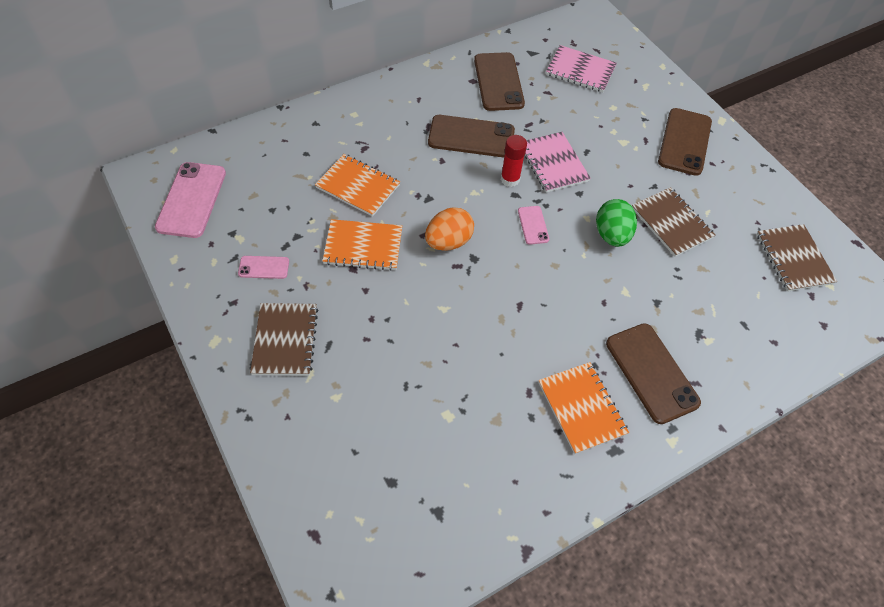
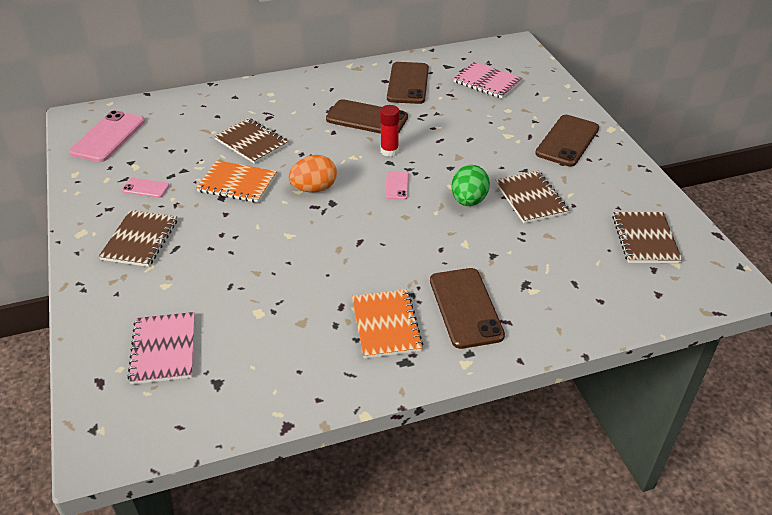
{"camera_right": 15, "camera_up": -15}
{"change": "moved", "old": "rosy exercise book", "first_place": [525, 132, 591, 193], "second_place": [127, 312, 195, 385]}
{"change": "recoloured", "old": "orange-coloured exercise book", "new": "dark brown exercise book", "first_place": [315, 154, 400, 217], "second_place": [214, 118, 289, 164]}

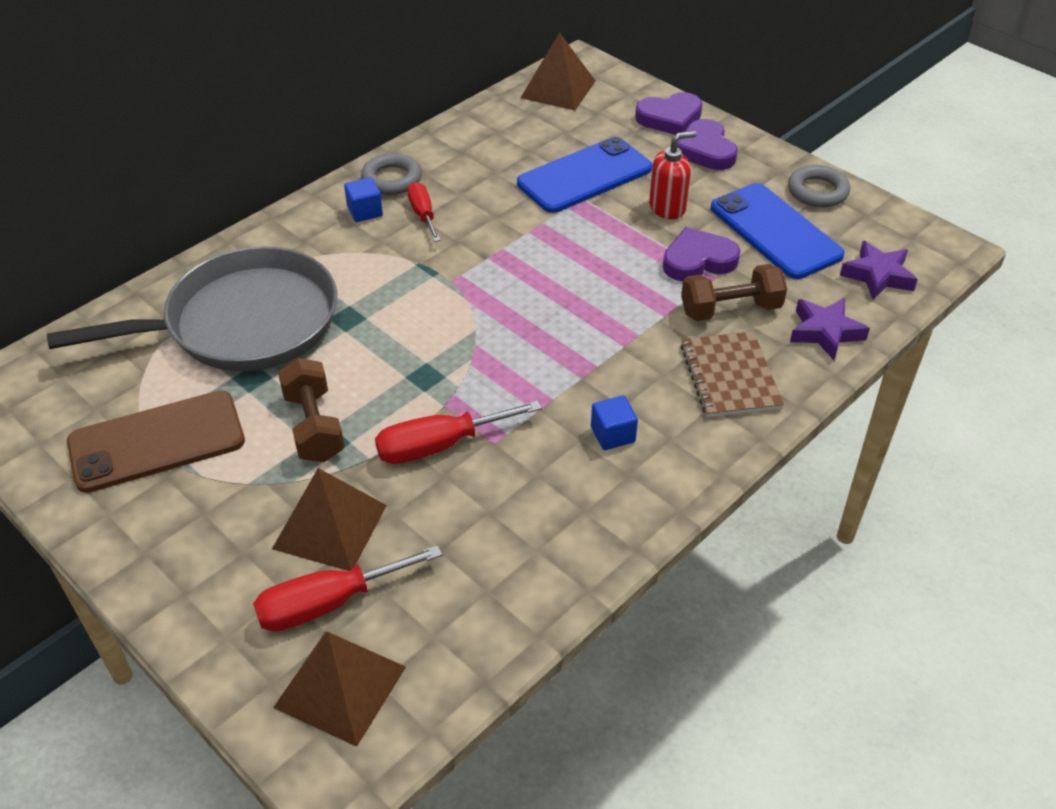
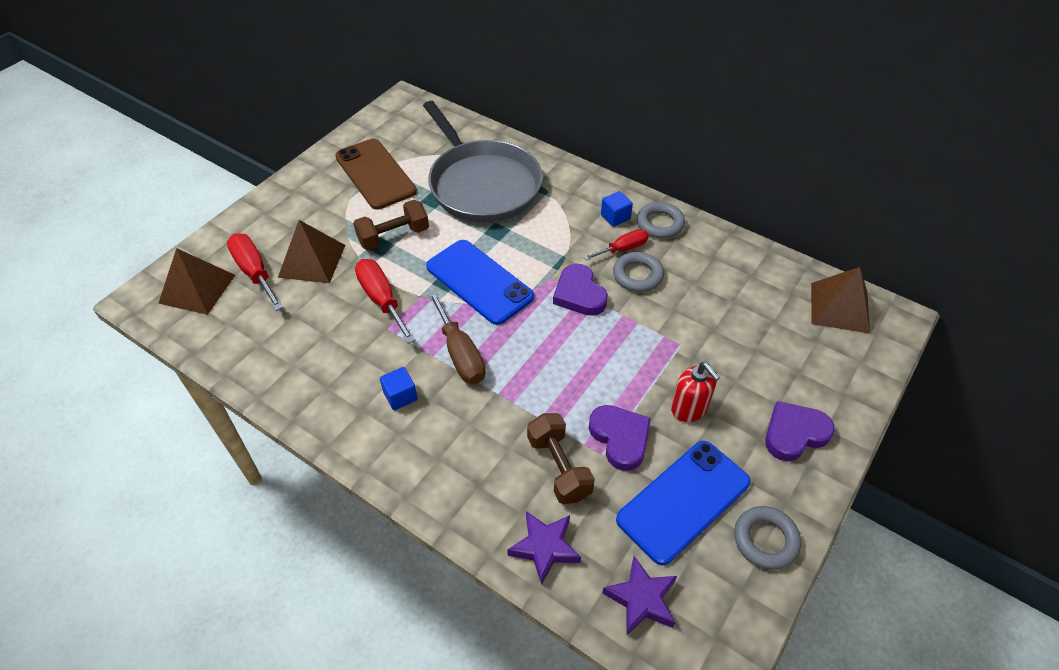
{"camera_right": 80, "camera_up": 5}
{"change": "removed", "old": "dark brown exercise book", "first_place": [680, 331, 784, 417]}
{"change": "added", "new": "dark brown flat screwdriver", "second_place": [428, 291, 486, 384]}
{"change": "added", "new": "grey ring", "second_place": [613, 252, 664, 292]}
{"change": "moved", "old": "royal blue smartphone", "first_place": [517, 137, 652, 213], "second_place": [426, 240, 534, 325]}
{"change": "moved", "old": "violet heart shape", "first_place": [635, 92, 703, 135], "second_place": [553, 264, 608, 316]}

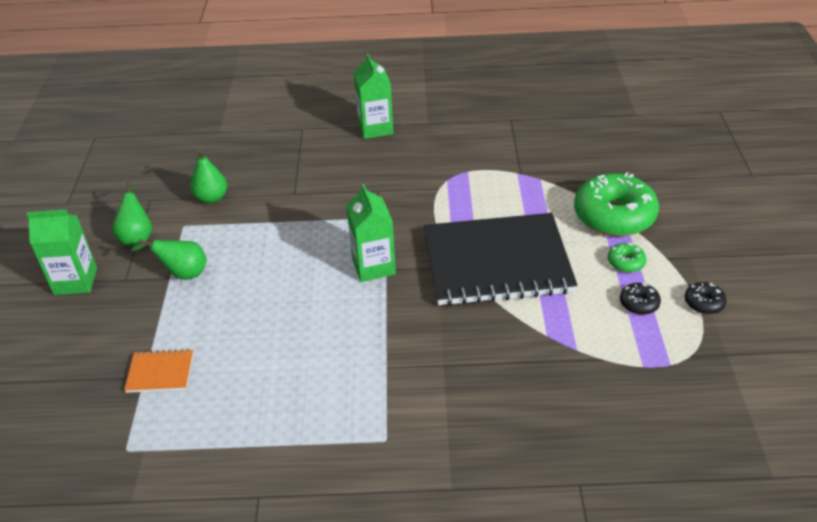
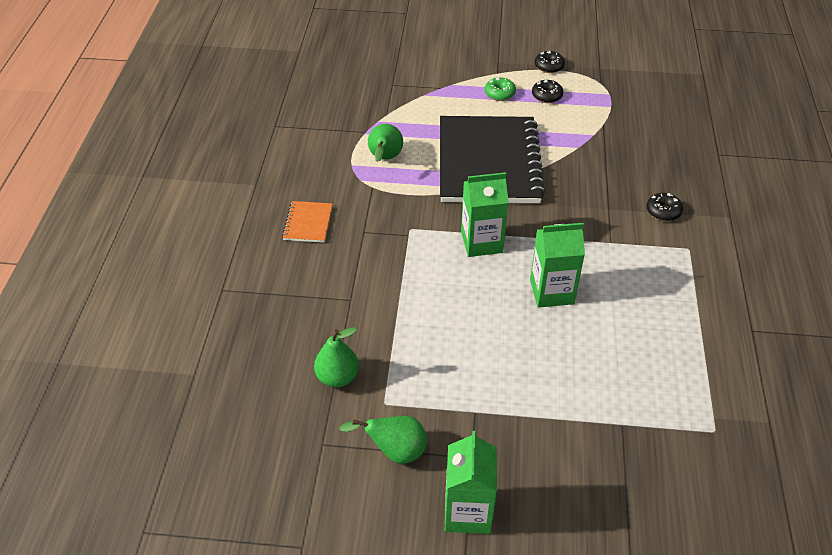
{"camera_right": -85, "camera_up": 5}
{"change": "removed", "old": "green doughnut", "first_place": [574, 172, 659, 236]}
{"change": "added", "new": "ebony doughnut", "second_place": [646, 193, 683, 221]}
{"change": "moved", "old": "orange-coloured exercise book", "first_place": [124, 349, 193, 393], "second_place": [282, 201, 333, 243]}
{"change": "moved", "old": "green pear", "first_place": [130, 239, 207, 280], "second_place": [368, 124, 403, 162]}
{"change": "moved", "old": "green juice carton", "first_place": [354, 54, 393, 139], "second_place": [530, 223, 585, 308]}

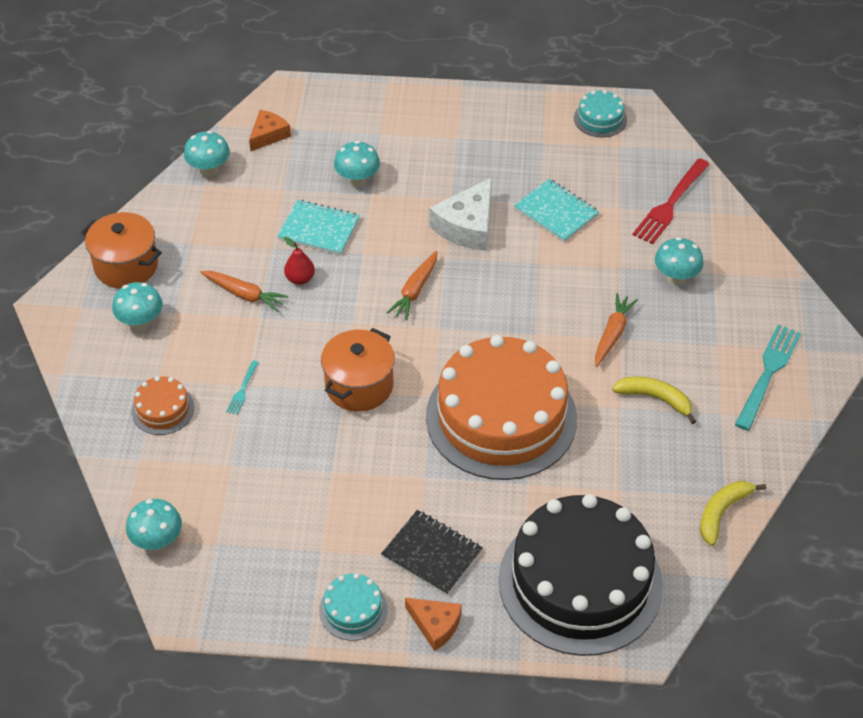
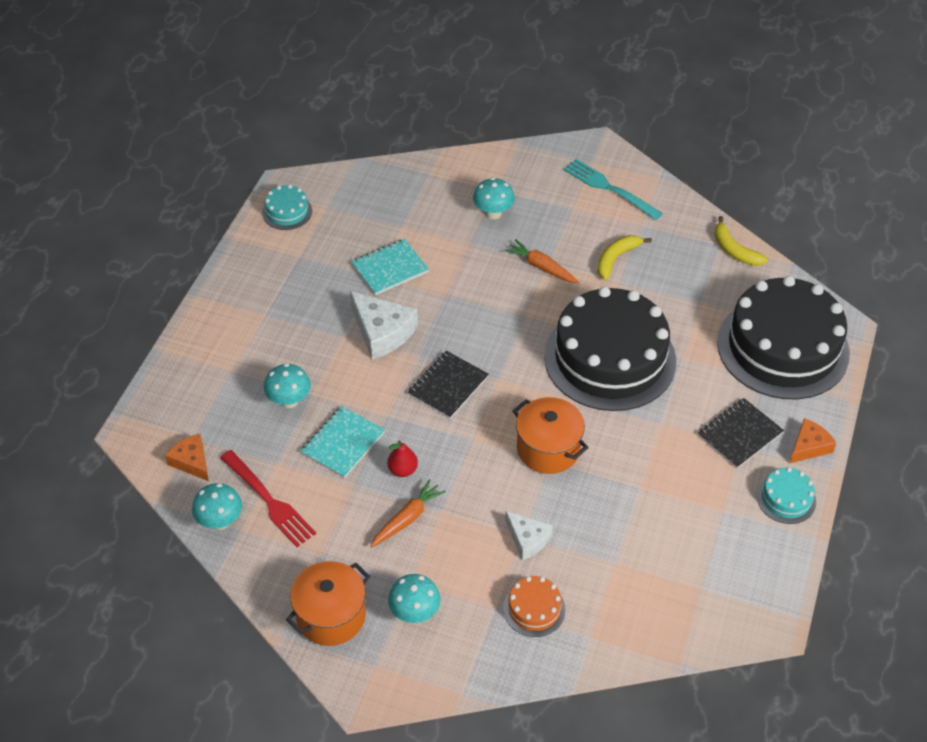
{"camera_right": -75, "camera_up": 0}
{"change": "removed", "old": "aqua fungus", "first_place": [126, 499, 182, 551]}
{"change": "moved", "old": "red table fork", "first_place": [632, 158, 710, 244], "second_place": [220, 450, 316, 547]}
{"change": "replaced", "old": "aqua table fork", "new": "white cheese", "first_place": [226, 361, 259, 415], "second_place": [505, 511, 553, 560]}
{"change": "replaced", "old": "orange-coloured carrot", "new": "ebony exercise book", "first_place": [387, 251, 437, 320], "second_place": [408, 351, 489, 419]}
{"change": "recoloured", "old": "orange-coloured layer cake", "new": "ebony layer cake", "first_place": [426, 335, 577, 480], "second_place": [544, 287, 676, 411]}

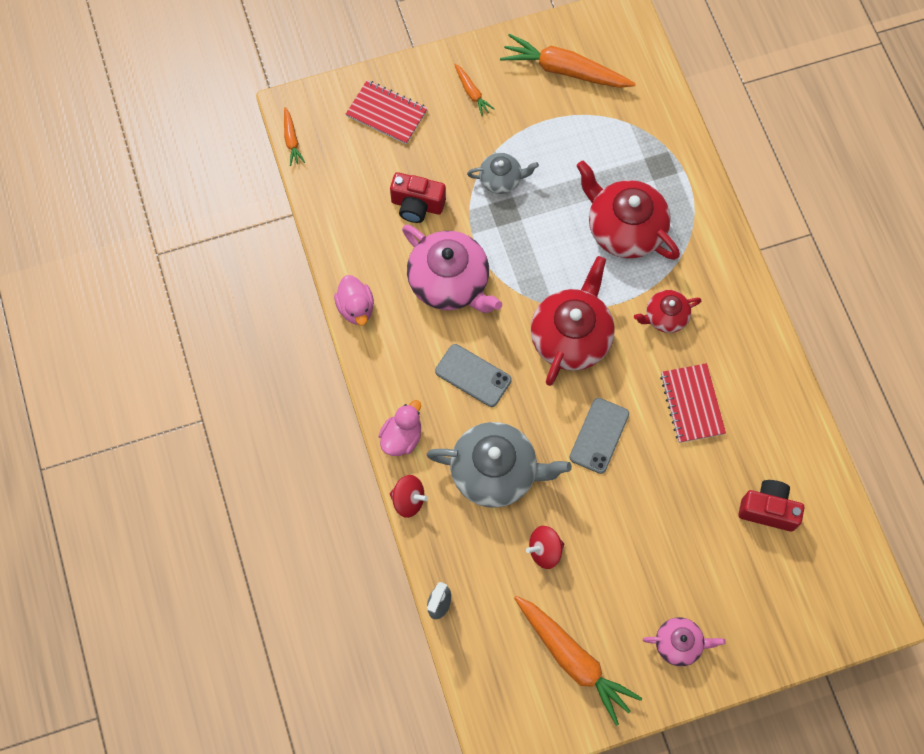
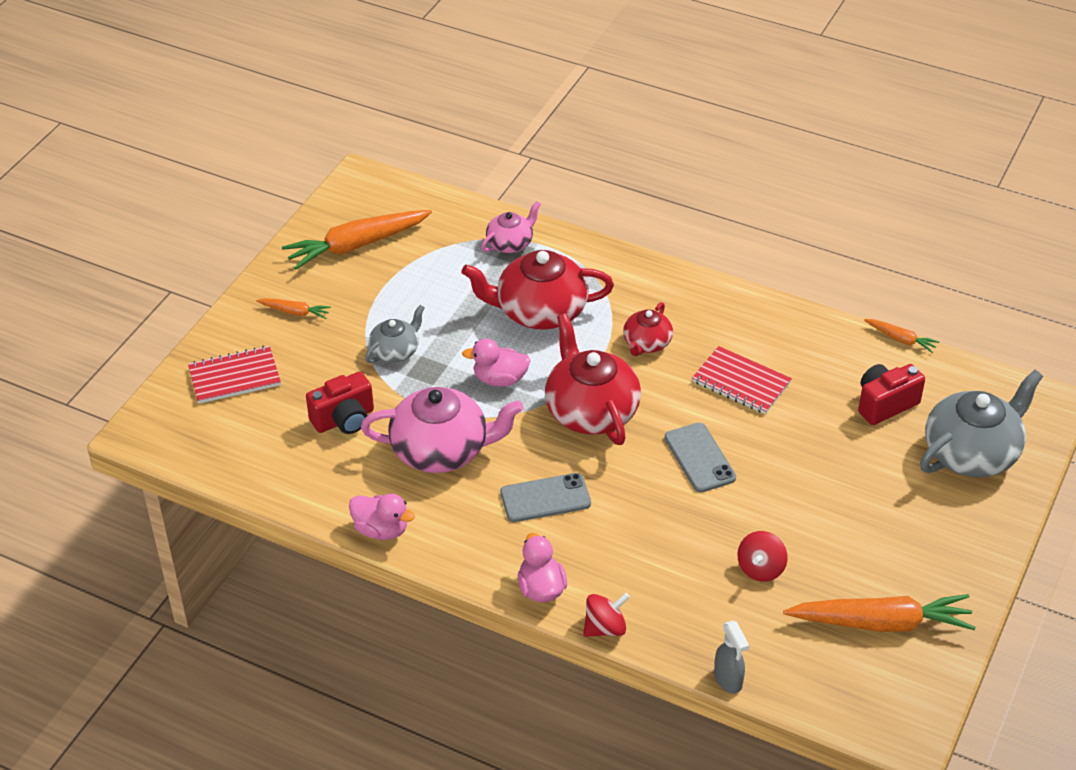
{"camera_right": -45, "camera_up": -25}
{"change": "added", "new": "rosy duck", "second_place": [462, 339, 531, 387]}
{"change": "moved", "old": "orange-coloured carrot", "first_place": [284, 107, 305, 166], "second_place": [864, 319, 940, 353]}
{"change": "moved", "old": "grey tea pot", "first_place": [427, 422, 572, 508], "second_place": [920, 370, 1043, 477]}
{"change": "moved", "old": "rosy tea pot", "first_place": [643, 617, 726, 666], "second_place": [481, 201, 541, 253]}

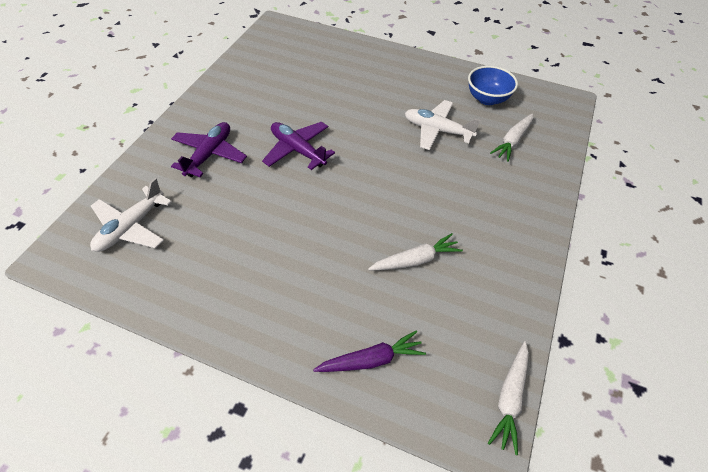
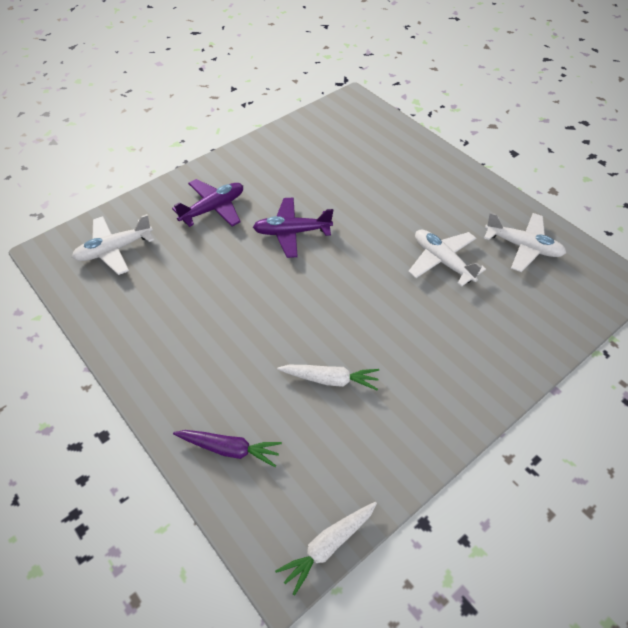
{"camera_right": 30, "camera_up": 0}
{"change": "removed", "old": "white carrot", "first_place": [490, 113, 533, 162]}
{"change": "replaced", "old": "royal blue deep dish", "new": "white plane", "first_place": [468, 66, 518, 105], "second_place": [484, 212, 566, 272]}
{"change": "turned", "old": "violet plane", "first_place": [262, 122, 335, 170], "second_place": [253, 198, 333, 258], "degrees": -75}

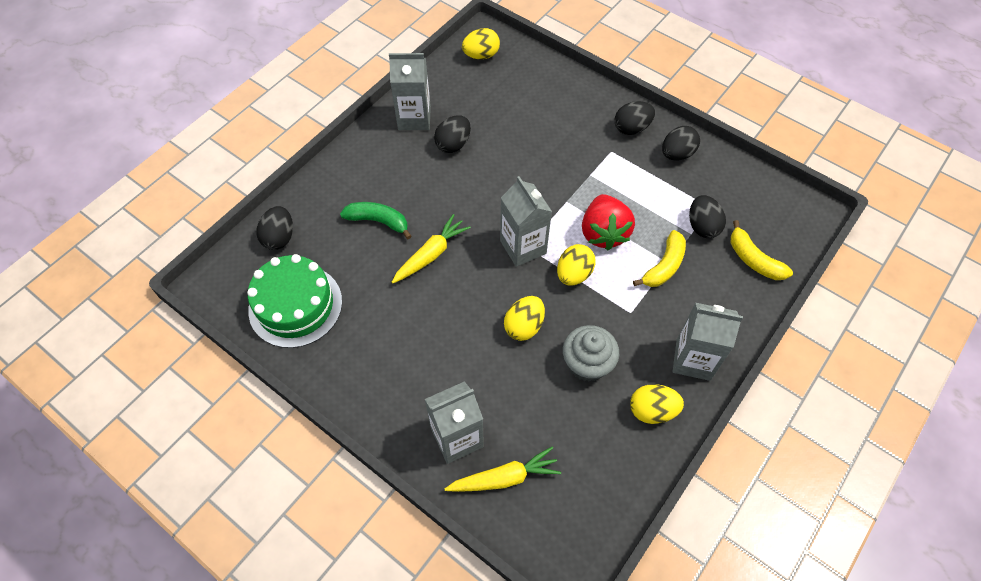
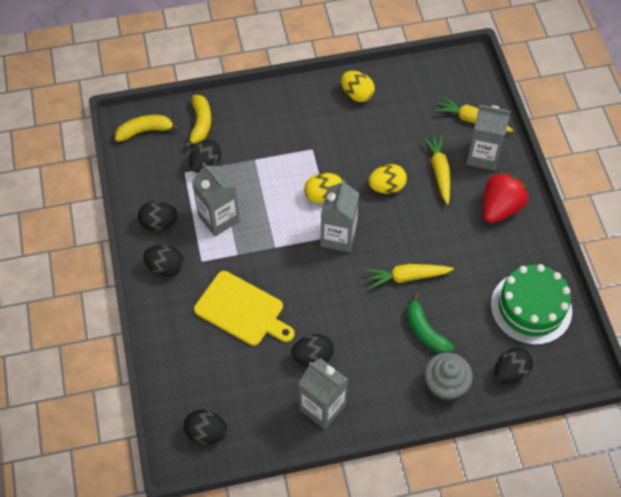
{"camera_right": -140, "camera_up": 0}
{"change": "added", "new": "yellow bread board", "second_place": [194, 271, 294, 346]}
{"change": "added", "new": "yellow carrot", "second_place": [423, 134, 450, 204]}
{"change": "moved", "old": "grey fairy cake", "first_place": [563, 325, 619, 382], "second_place": [424, 352, 473, 401]}
{"change": "moved", "old": "red toy strawberry", "first_place": [582, 194, 635, 250], "second_place": [483, 172, 528, 223]}
{"change": "moved", "old": "yellow toy banana", "first_place": [633, 230, 686, 287], "second_place": [115, 115, 180, 142]}
{"change": "moved", "old": "grey juice carton", "first_place": [673, 302, 743, 381], "second_place": [192, 163, 240, 236]}
{"change": "recoloured", "old": "yellow egg", "new": "ebony egg", "first_place": [462, 28, 500, 59], "second_place": [184, 410, 228, 444]}

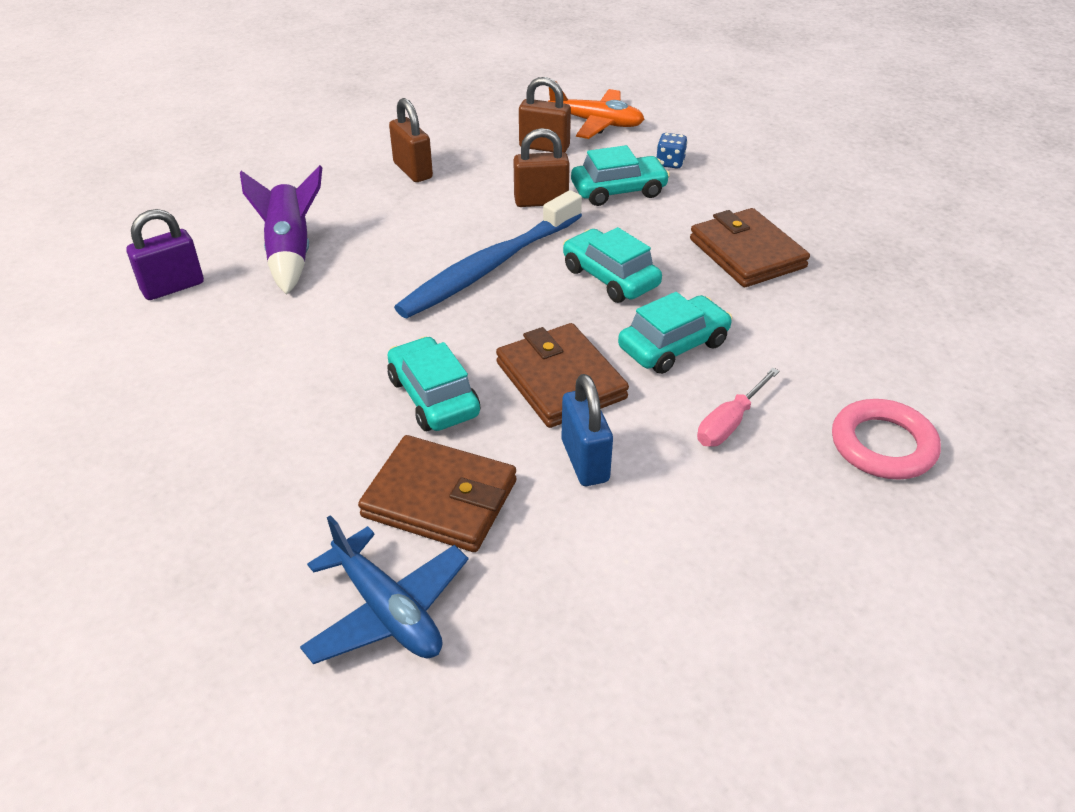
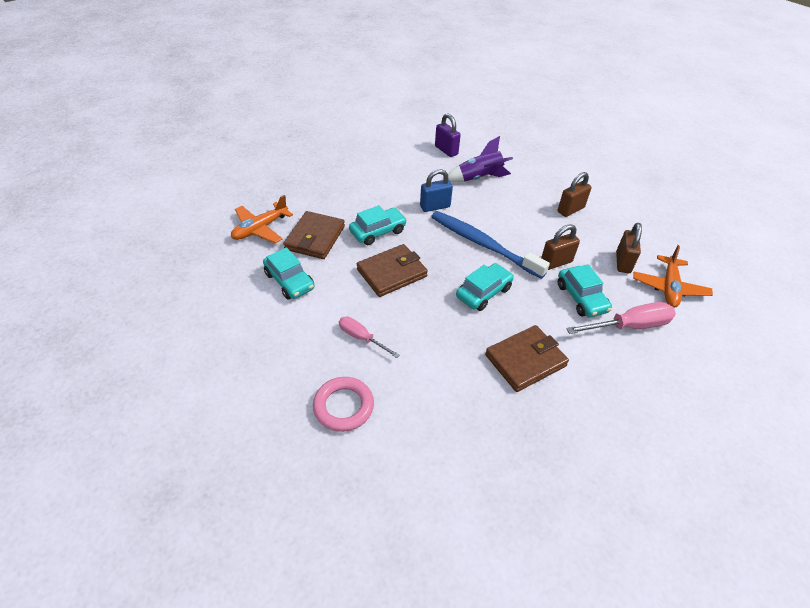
{"camera_right": 85, "camera_up": 5}
{"change": "moved", "old": "royal blue padlock", "first_place": [562, 374, 613, 486], "second_place": [420, 169, 453, 212]}
{"change": "moved", "old": "aqua automobile", "first_place": [618, 292, 732, 374], "second_place": [263, 247, 314, 300]}
{"change": "replaced", "old": "royal blue game die", "new": "rosy flat screwdriver", "first_place": [656, 133, 688, 169], "second_place": [566, 302, 676, 334]}
{"change": "recoloured", "old": "royal blue plane", "new": "orange-coloured plane", "first_place": [300, 515, 468, 664], "second_place": [231, 195, 293, 243]}
{"change": "turned", "old": "dark brown padlock", "first_place": [513, 128, 570, 207], "second_place": [541, 224, 580, 270], "degrees": 75}

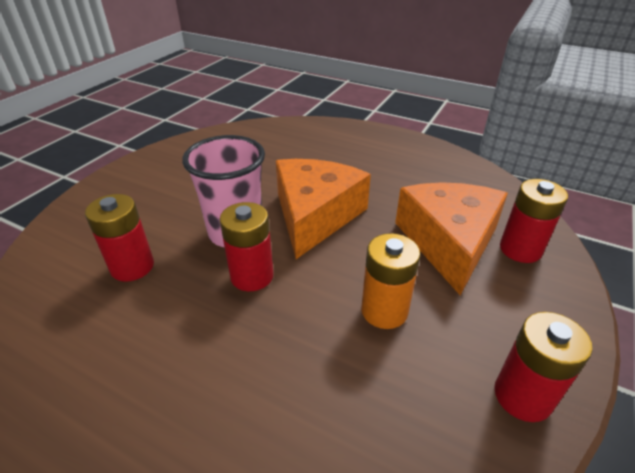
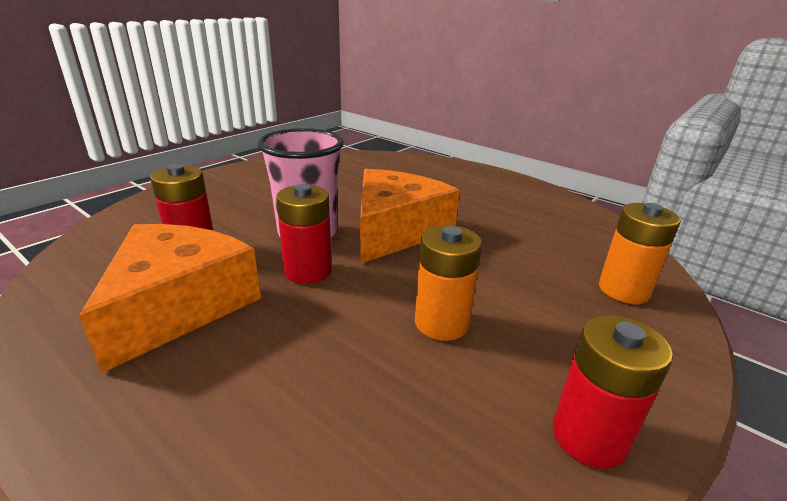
{"camera_right": 10, "camera_up": -10}
{"change": "moved", "old": "orange-coloured cheese", "first_place": [395, 182, 508, 295], "second_place": [79, 224, 261, 373]}
{"change": "recoloured", "old": "red battery", "new": "orange-coloured battery", "first_place": [500, 179, 568, 263], "second_place": [599, 203, 681, 304]}

